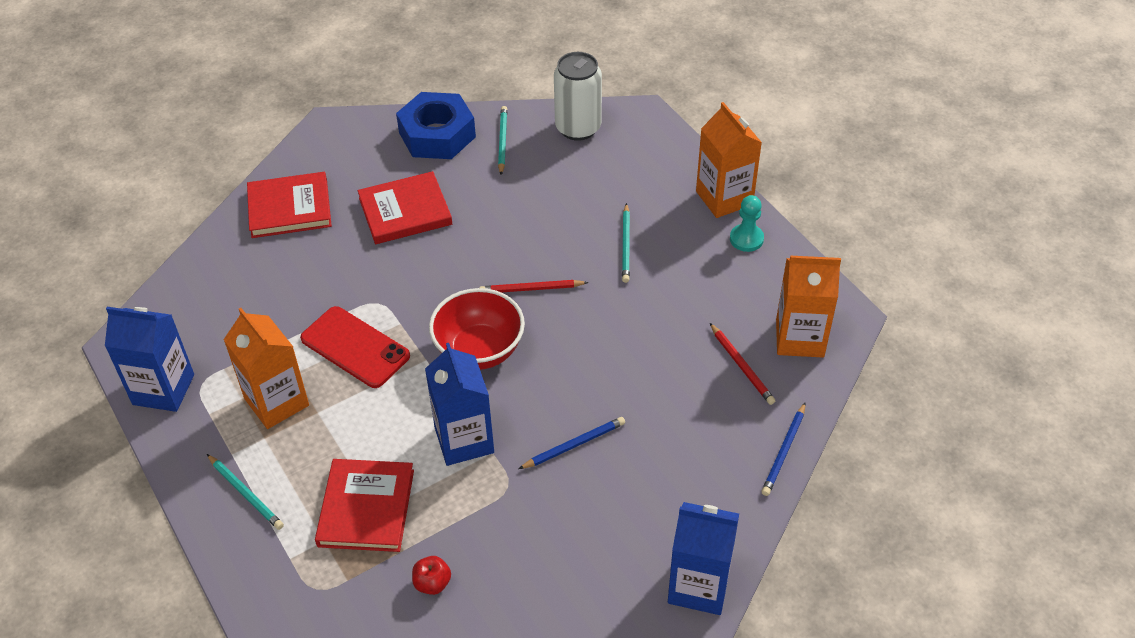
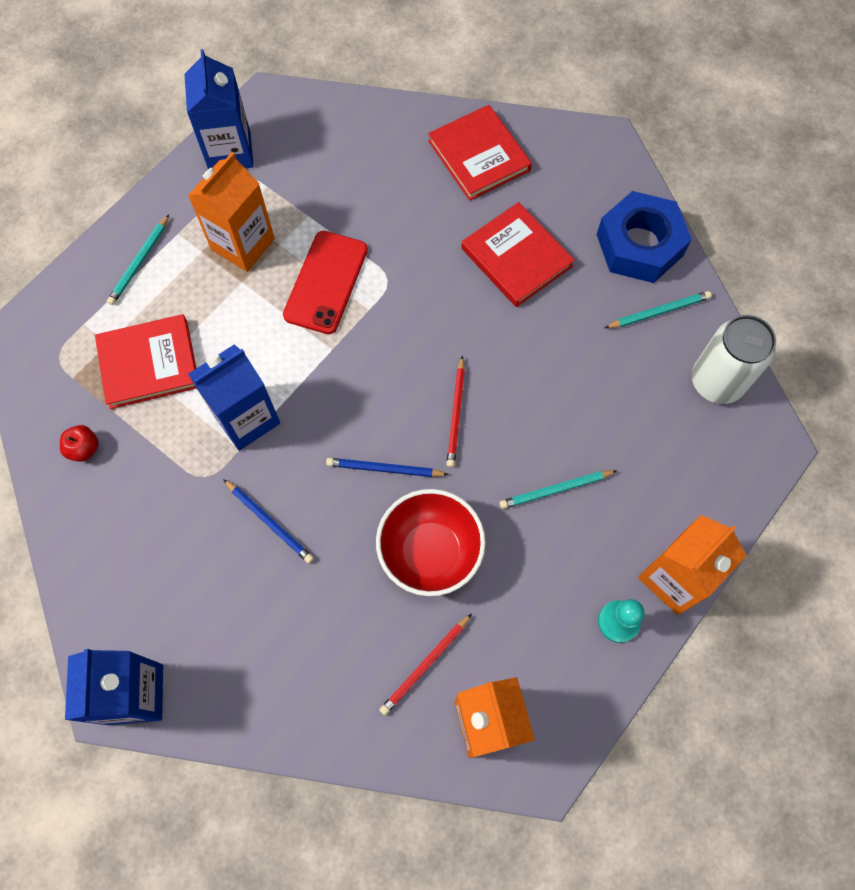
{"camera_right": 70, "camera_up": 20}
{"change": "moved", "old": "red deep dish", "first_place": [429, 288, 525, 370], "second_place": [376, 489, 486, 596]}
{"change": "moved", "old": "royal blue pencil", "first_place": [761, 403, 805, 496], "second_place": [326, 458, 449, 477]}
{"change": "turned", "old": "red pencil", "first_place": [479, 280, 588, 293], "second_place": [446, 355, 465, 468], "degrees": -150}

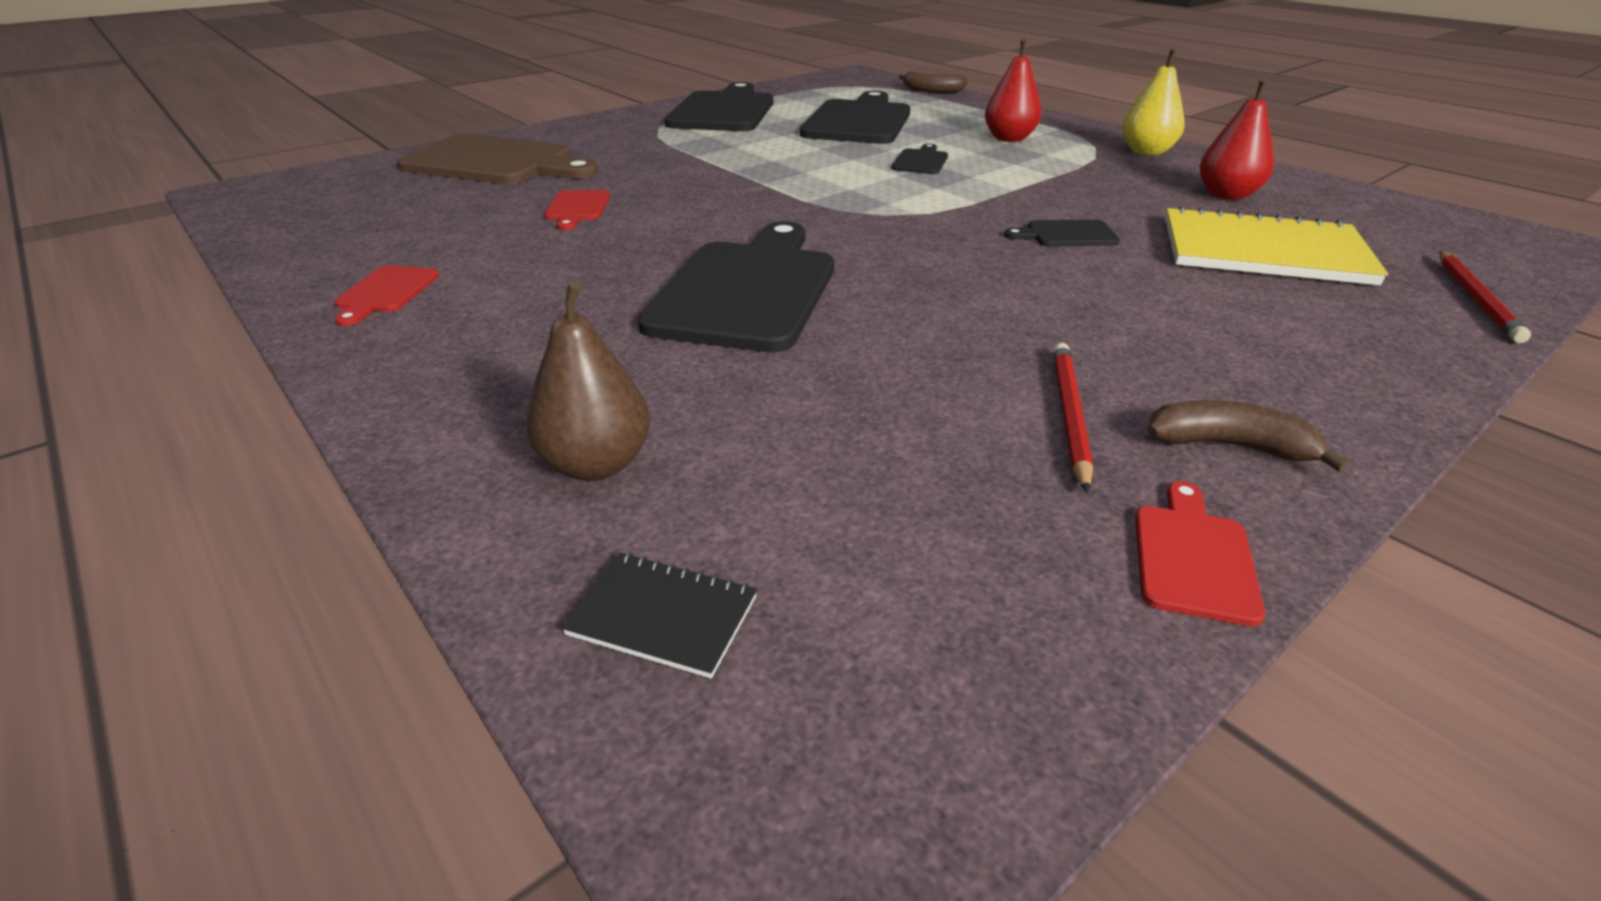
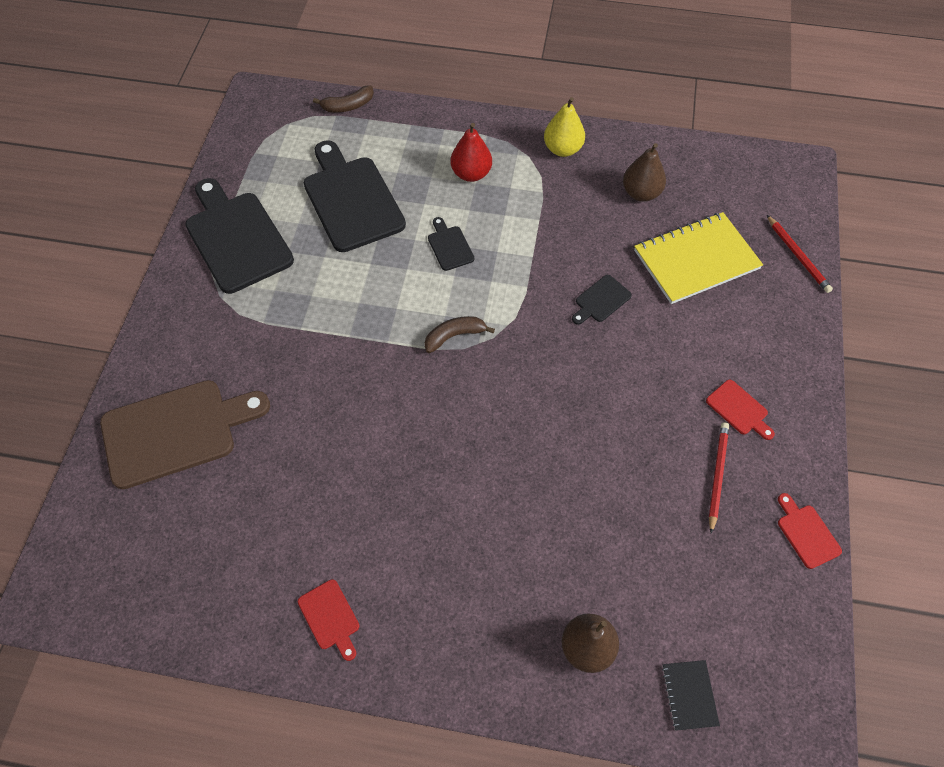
{"camera_right": -40, "camera_up": 25}
{"change": "removed", "old": "ebony bread board", "first_place": [638, 221, 834, 352]}
{"change": "moved", "old": "red bread board", "first_place": [544, 190, 610, 230], "second_place": [706, 380, 775, 440]}
{"change": "moved", "old": "dark brown toy banana", "first_place": [1148, 400, 1349, 472], "second_place": [424, 316, 495, 353]}
{"change": "recoloured", "old": "red pear", "new": "dark brown pear", "first_place": [1200, 78, 1274, 200], "second_place": [623, 143, 666, 202]}
{"change": "turned", "old": "ebony exercise book", "first_place": [562, 553, 757, 678], "second_place": [662, 660, 720, 731], "degrees": -75}
{"change": "turned", "old": "red pencil", "first_place": [1053, 343, 1093, 493], "second_place": [709, 422, 729, 534], "degrees": 45}

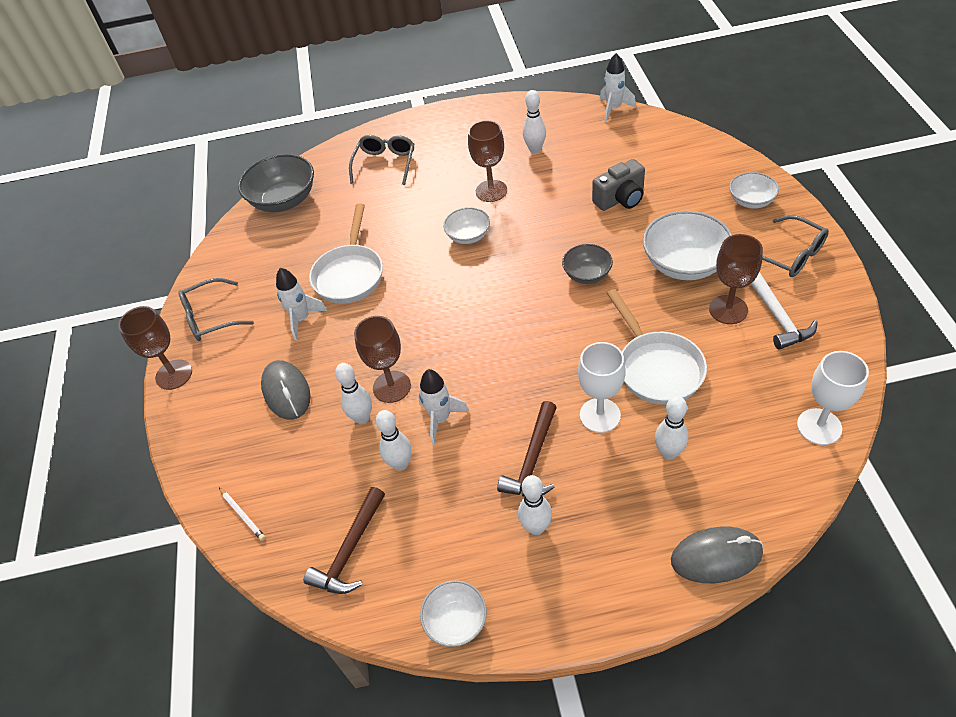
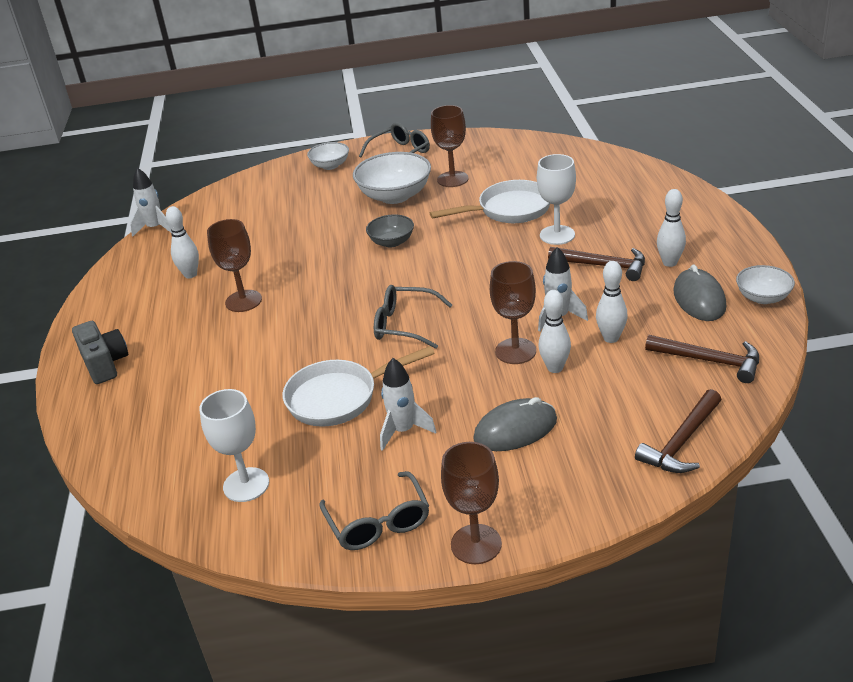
{"camera_right": -90, "camera_up": -15}
{"change": "removed", "old": "grey deep dish", "first_place": [238, 154, 314, 212]}
{"change": "removed", "old": "white deep dish", "first_place": [443, 207, 490, 244]}
{"change": "removed", "old": "white bowling pin", "first_place": [655, 396, 688, 460]}
{"change": "removed", "old": "white claw hammer", "first_place": [751, 272, 818, 350]}
{"change": "moved", "old": "grey glasses", "first_place": [349, 135, 414, 185], "second_place": [374, 285, 452, 349]}
{"change": "moved", "old": "grey photo camera", "first_place": [592, 159, 645, 211], "second_place": [72, 321, 128, 384]}
{"change": "moved", "old": "grey mouse", "first_place": [671, 527, 763, 583], "second_place": [673, 264, 726, 321]}
{"change": "moved", "old": "white chalice", "first_place": [797, 351, 869, 445], "second_place": [199, 389, 269, 502]}
{"change": "replaced", "old": "white pencil", "new": "dark brown claw hammer", "first_place": [219, 488, 266, 541], "second_place": [635, 389, 721, 473]}
{"change": "turned", "old": "white frying pan", "first_place": [309, 204, 383, 304], "second_place": [283, 346, 435, 427], "degrees": 150}

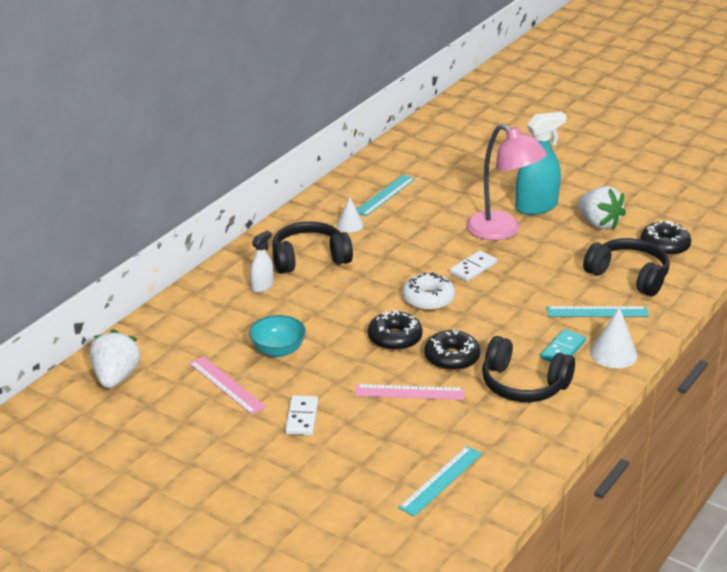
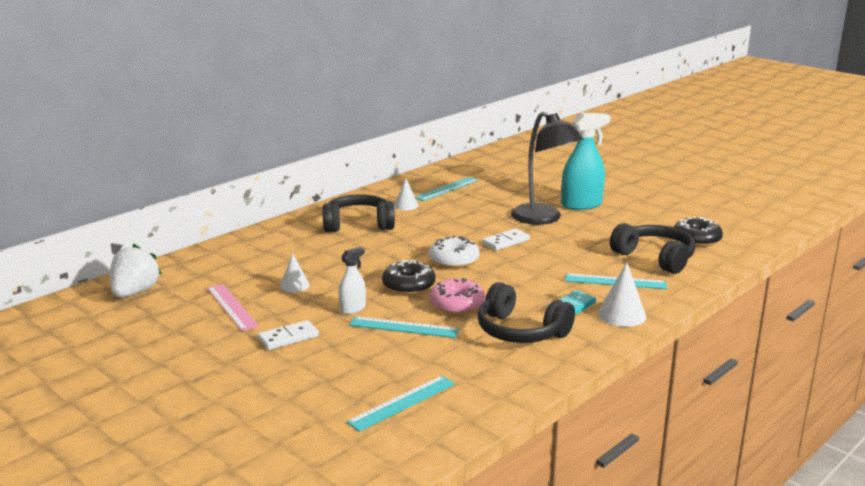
{"camera_right": 10, "camera_up": -10}
{"change": "removed", "old": "white toy strawberry", "first_place": [578, 186, 626, 230]}
{"change": "moved", "old": "white sprayer", "first_place": [250, 231, 273, 293], "second_place": [339, 247, 366, 314]}
{"change": "replaced", "old": "aqua deep dish", "new": "white cone shape", "first_place": [249, 315, 306, 357], "second_place": [280, 253, 310, 292]}
{"change": "recoloured", "old": "rosy ruler", "new": "aqua ruler", "first_place": [355, 384, 464, 400], "second_place": [349, 316, 459, 338]}
{"change": "recoloured", "old": "ebony doughnut", "new": "rosy doughnut", "first_place": [424, 329, 480, 371], "second_place": [430, 278, 485, 314]}
{"change": "recoloured", "old": "rosy reading lamp", "new": "ebony reading lamp", "first_place": [466, 124, 547, 241], "second_place": [511, 111, 584, 225]}
{"change": "turned", "old": "white domino tile", "first_place": [285, 395, 318, 435], "second_place": [258, 320, 319, 350], "degrees": 45}

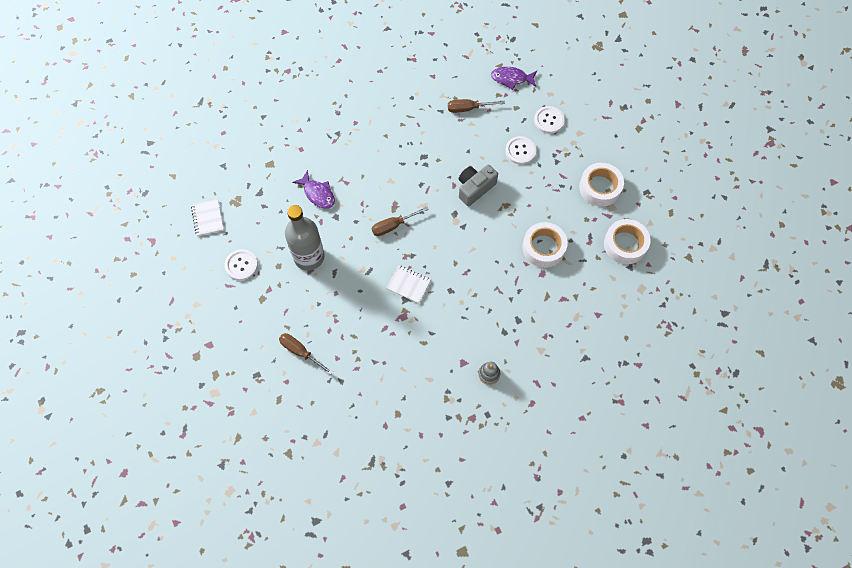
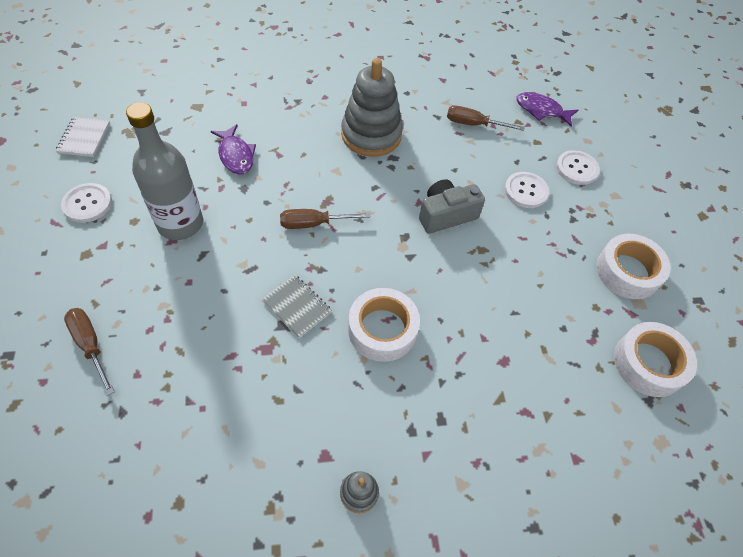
{"camera_right": 15, "camera_up": -10}
{"change": "added", "new": "grey ring stacker", "second_place": [341, 58, 403, 157]}
{"change": "moved", "old": "white sticky tape", "first_place": [522, 222, 568, 268], "second_place": [348, 288, 420, 362]}
{"change": "recoloured", "old": "white exercise book", "new": "grey exercise book", "first_place": [386, 265, 431, 303], "second_place": [261, 274, 332, 338]}

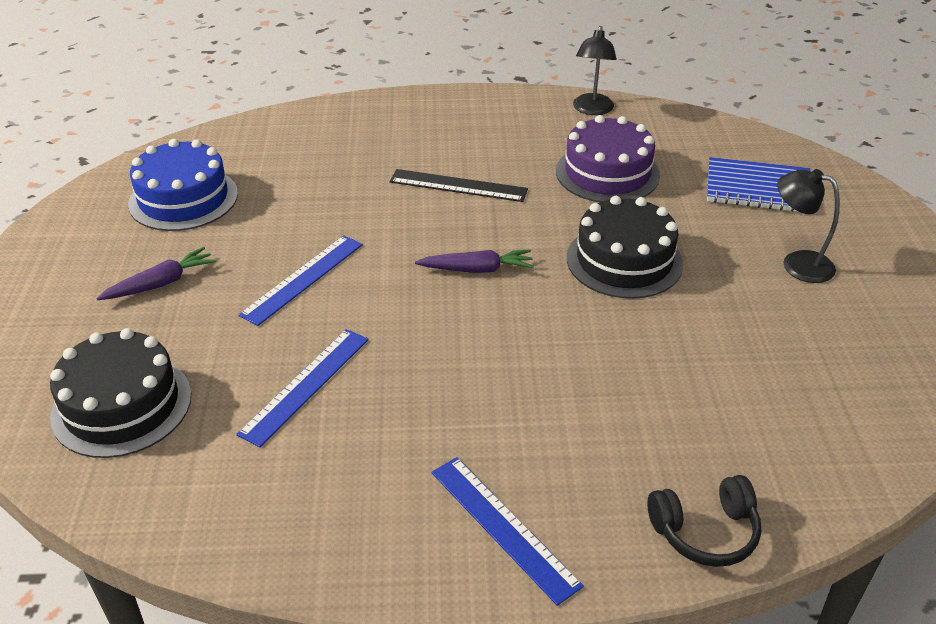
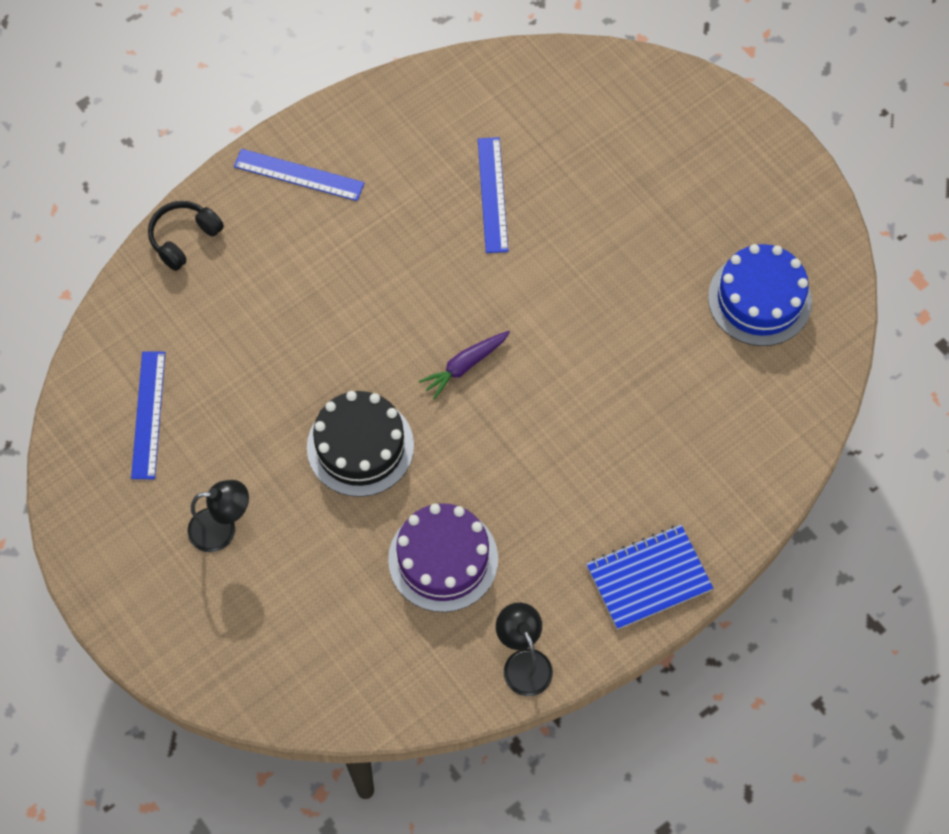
{"camera_right": 145, "camera_up": 25}
{"change": "removed", "old": "ebony layer cake", "first_place": [50, 328, 191, 458]}
{"change": "removed", "old": "violet carrot", "first_place": [96, 247, 216, 300]}
{"change": "removed", "old": "ebony ruler", "first_place": [390, 169, 528, 202]}
{"change": "moved", "old": "royal blue ruler", "first_place": [238, 235, 363, 326], "second_place": [131, 351, 165, 479]}
{"change": "moved", "old": "royal blue exercise book", "first_place": [707, 157, 810, 212], "second_place": [587, 525, 713, 630]}

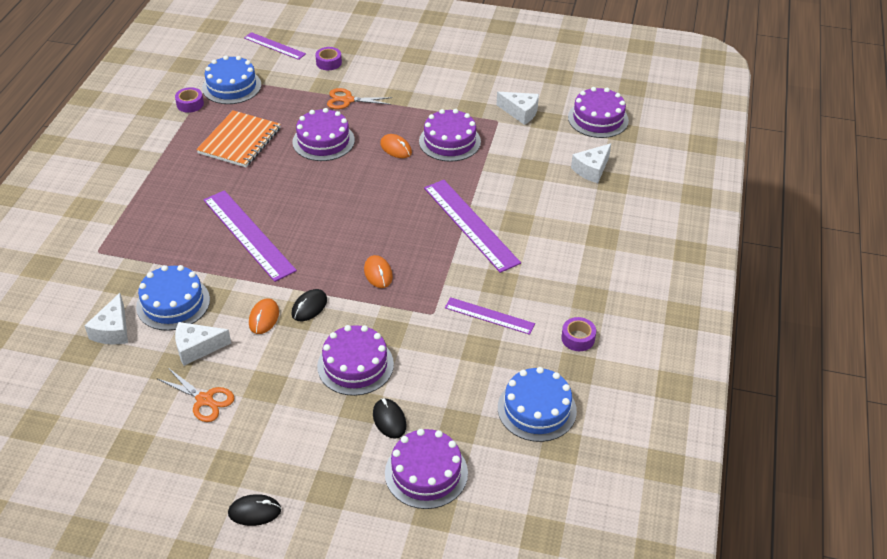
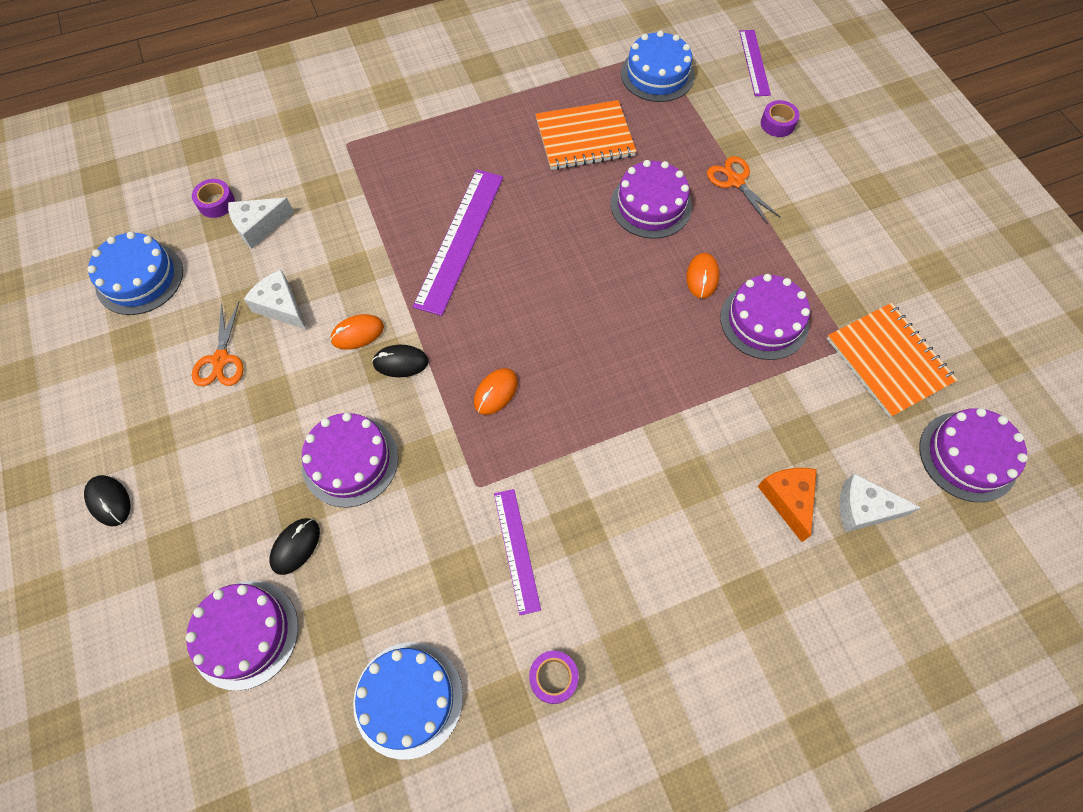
{"camera_right": 55, "camera_up": 20}
{"change": "removed", "old": "violet ruler", "first_place": [424, 180, 521, 273]}
{"change": "added", "new": "orange-coloured cheese", "second_place": [758, 468, 817, 542]}
{"change": "moved", "old": "royal blue layer cake", "first_place": [136, 265, 210, 331], "second_place": [88, 231, 183, 315]}
{"change": "moved", "old": "violet sticky tape", "first_place": [175, 87, 204, 113], "second_place": [192, 179, 235, 218]}
{"change": "replaced", "old": "white cheese", "new": "orange-coloured exercise book", "first_place": [496, 92, 539, 125], "second_place": [827, 303, 958, 418]}

